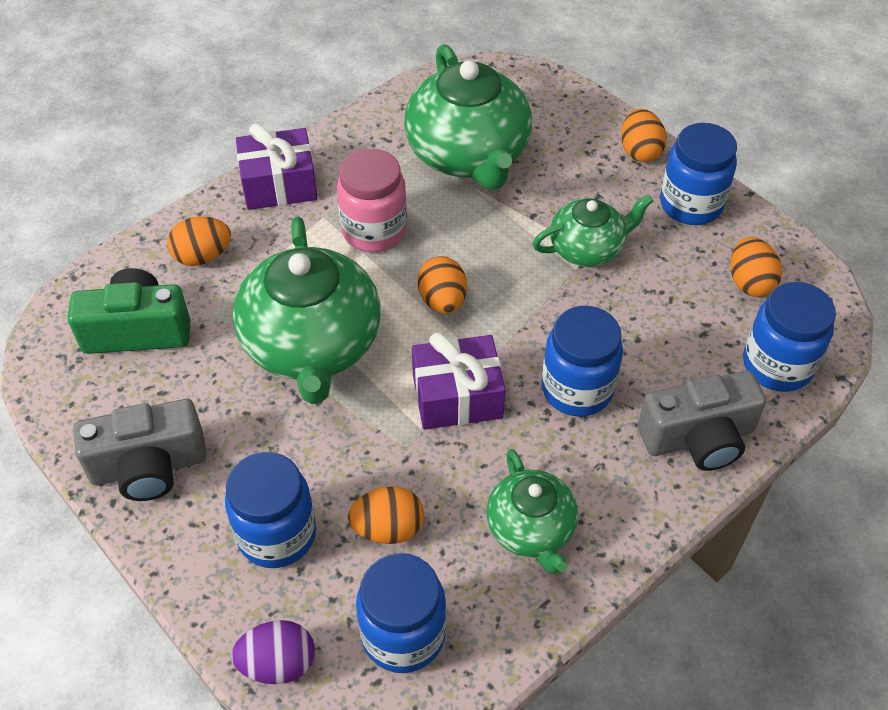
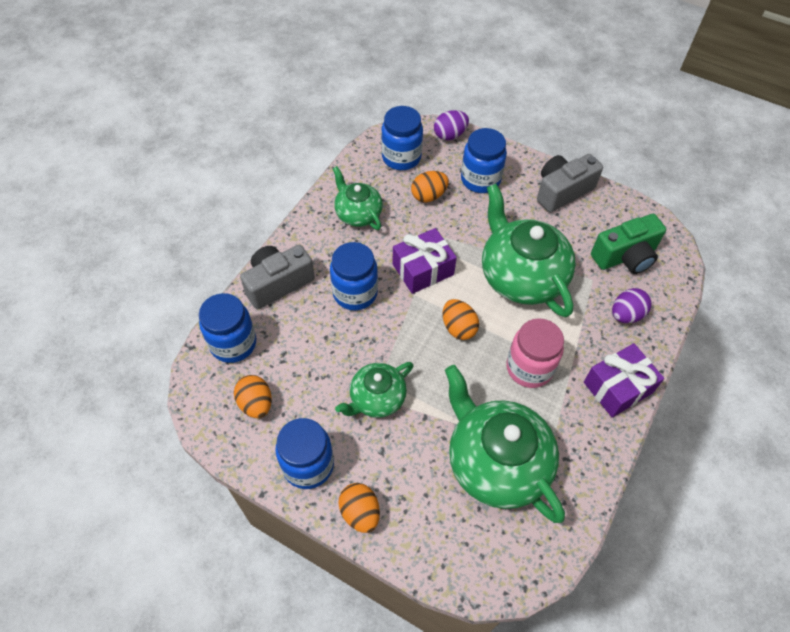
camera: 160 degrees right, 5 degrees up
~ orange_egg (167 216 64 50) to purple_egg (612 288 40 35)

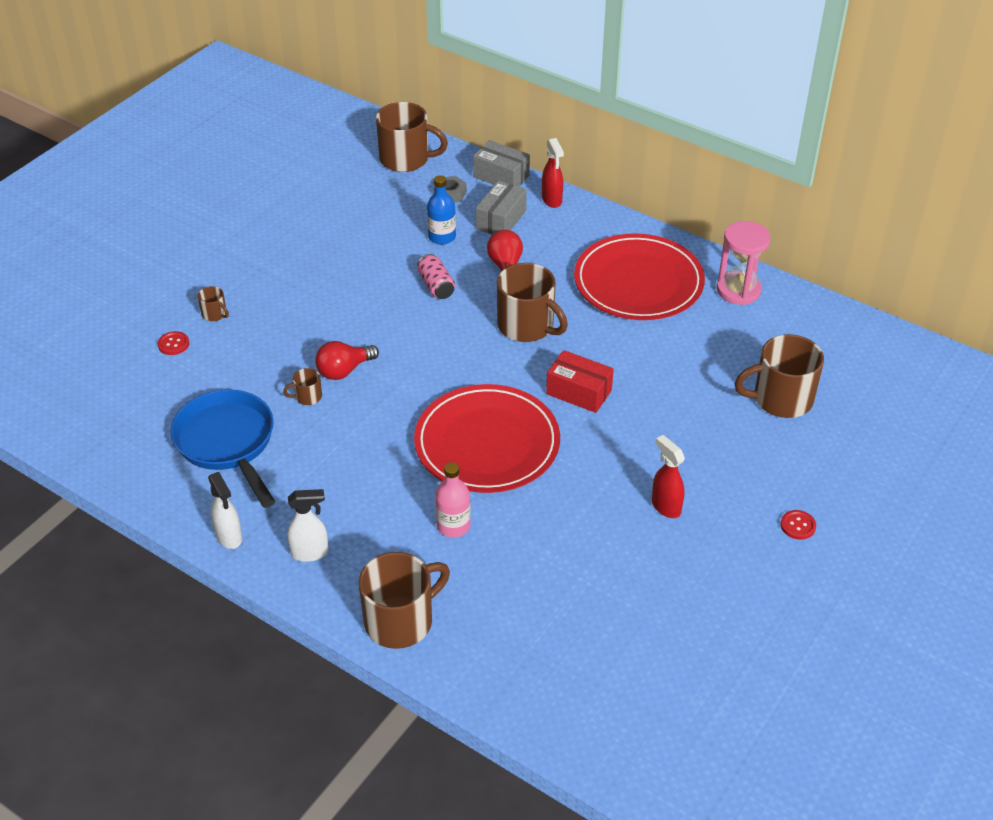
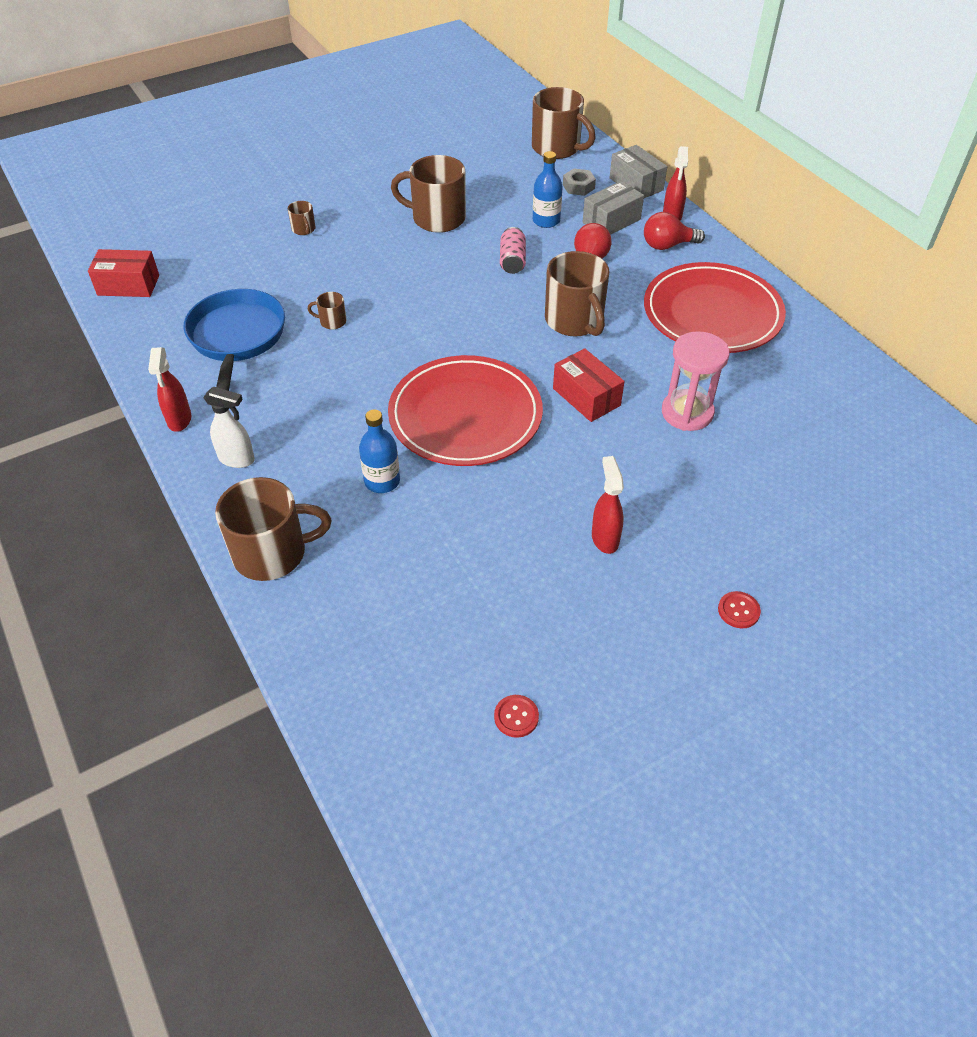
camera: 25 degrees right, 5 degrees up
~ pink_hourglass (717 221 54 84) to (662 331 67 100)
~ red_button (158 331 31 24) to (494 695 45 43)
~ brown_mug (735 334 89 84) to (391 155 75 78)
~ red_light_bulb (315 341 64 39) to (644 212 61 38)
~ pink_bottle (435 462 36 75) to blue_bottle (359 409 41 84)
~ white_spray_bottle (208 472 34 77) to red_spray_bottle (148 347 43 85)
+ red_box (88 249 71 48)

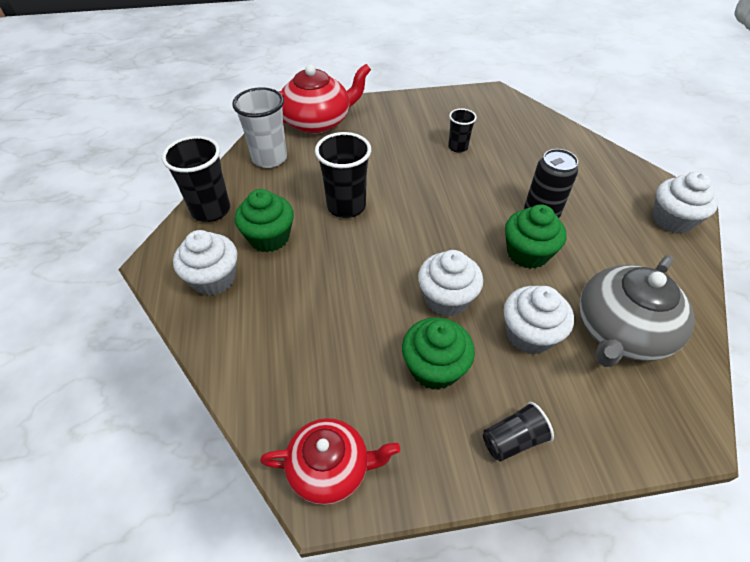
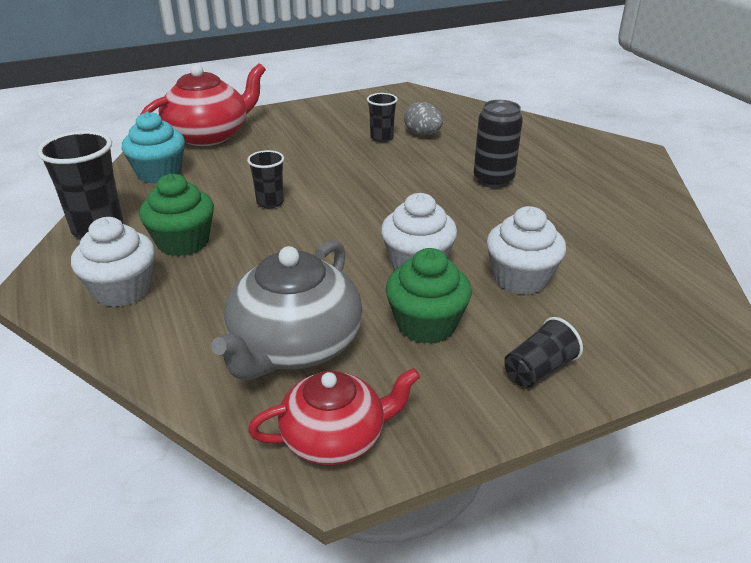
camera: 15 degrees left, 15 degrees down
~ white_cup (232 87 55 81) to turquoise_cupcake (122 111 63 72)
~ black_cup (315 132 56 86) = (247 150 37 58) x0.57
- white_cupcake (652 171 66 63)
- green_cupcake (505 204 61 65)
~ grey_teapot (579 255 116 112) to (211 240 152 140)
+ grey_egg (404 102 39 34)

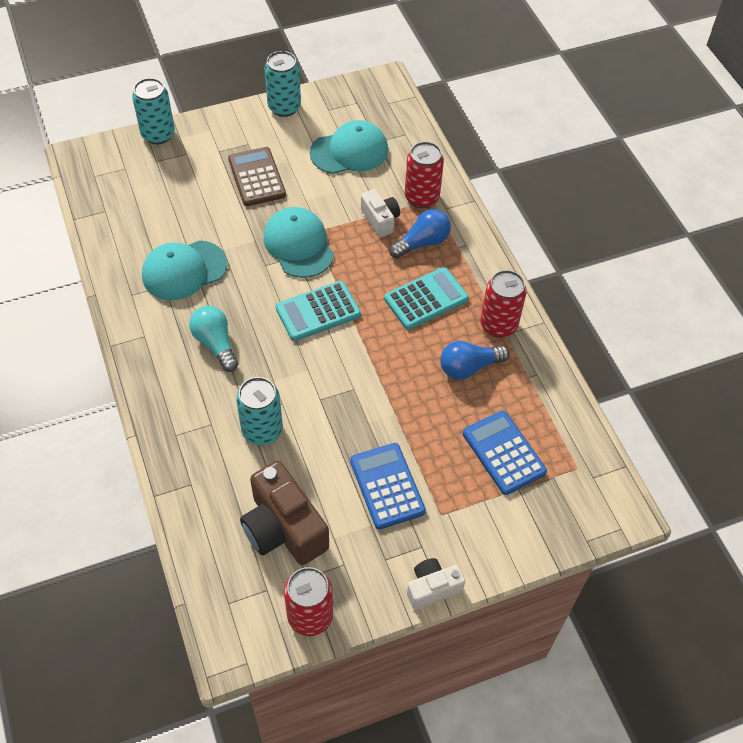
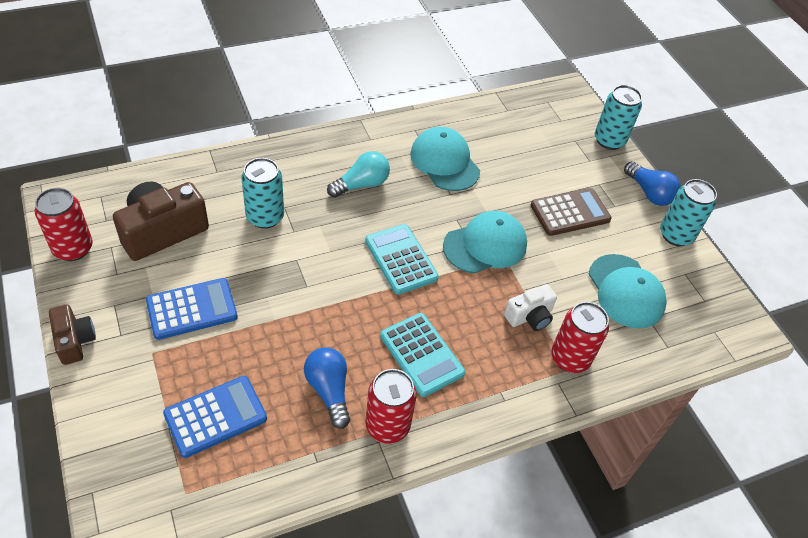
camera: 85 degrees right, 5 degrees down
~ blue_light_bulb (389 209 62 49) to (624 161 57 45)
~ white_camera (407 558 58 52) to brown_camera (49 305 47 60)

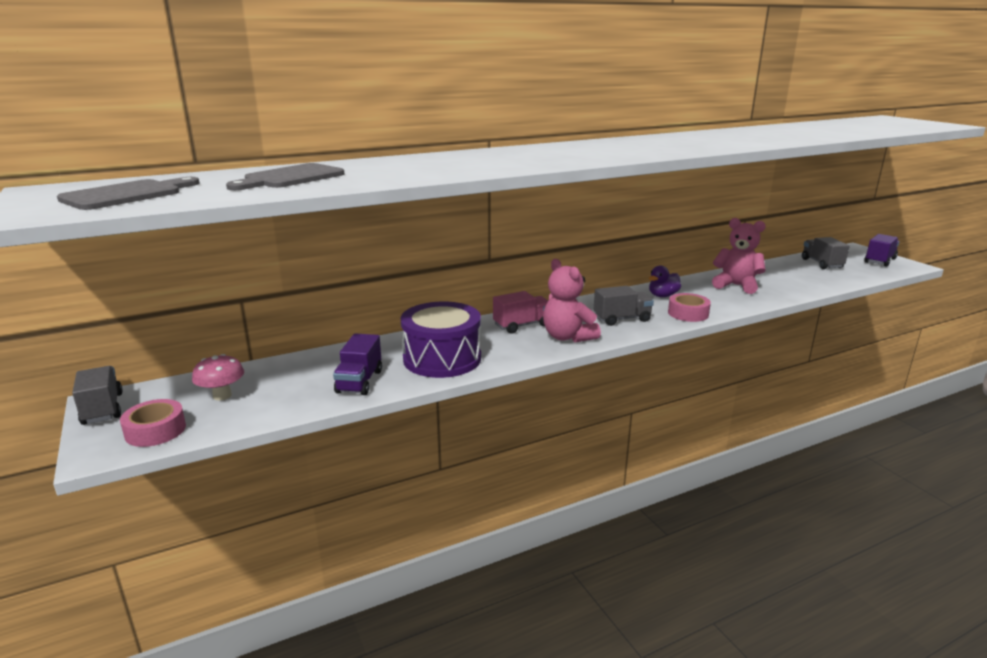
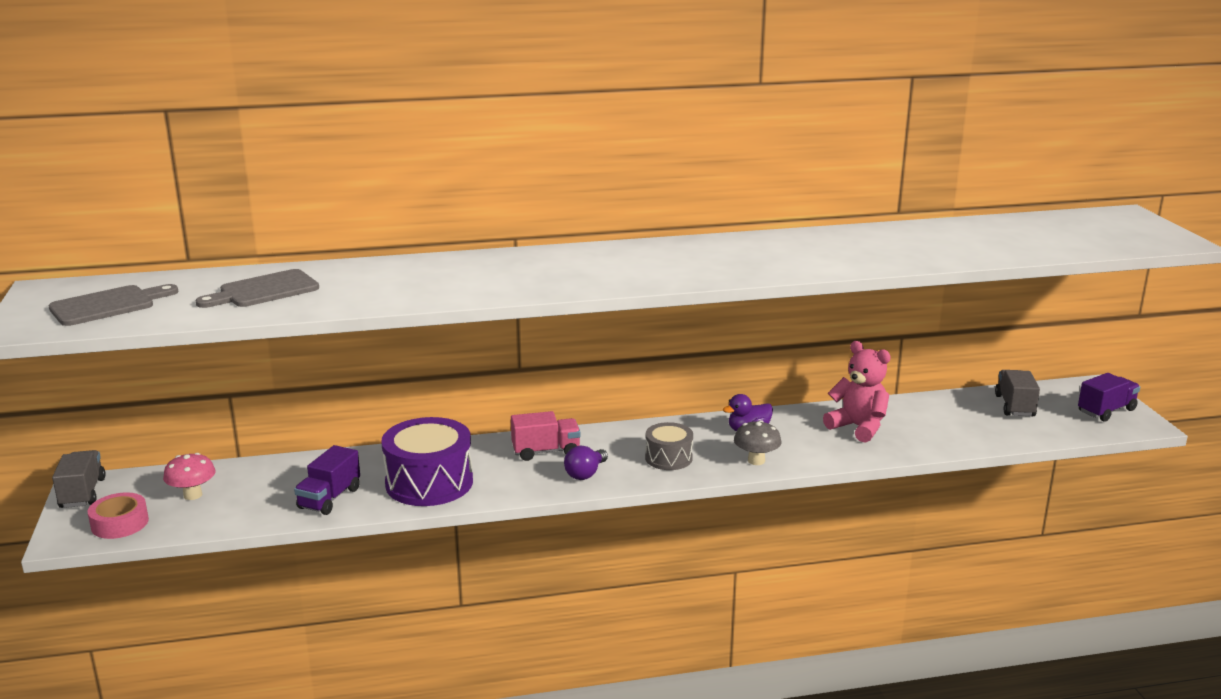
camera: 15 degrees right, 0 degrees up
~ pink_teddy_bear (543 259 58 83) to purple_light_bulb (564 446 44 34)
~ grey_truck (594 286 60 40) to grey_drum (645 422 48 48)
~ pink_tape (668 293 43 29) to grey_mushroom (734 420 47 45)

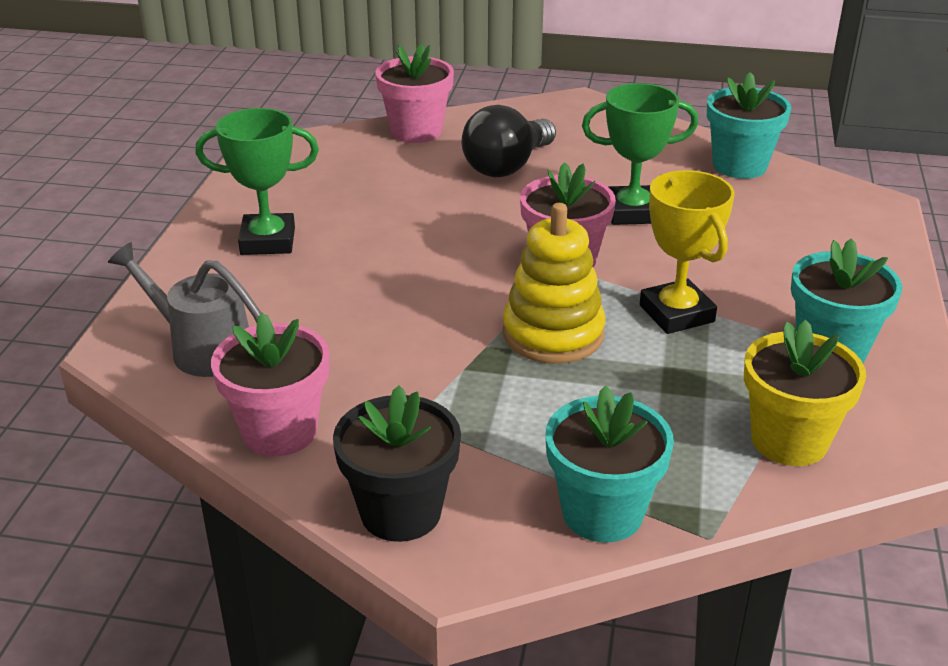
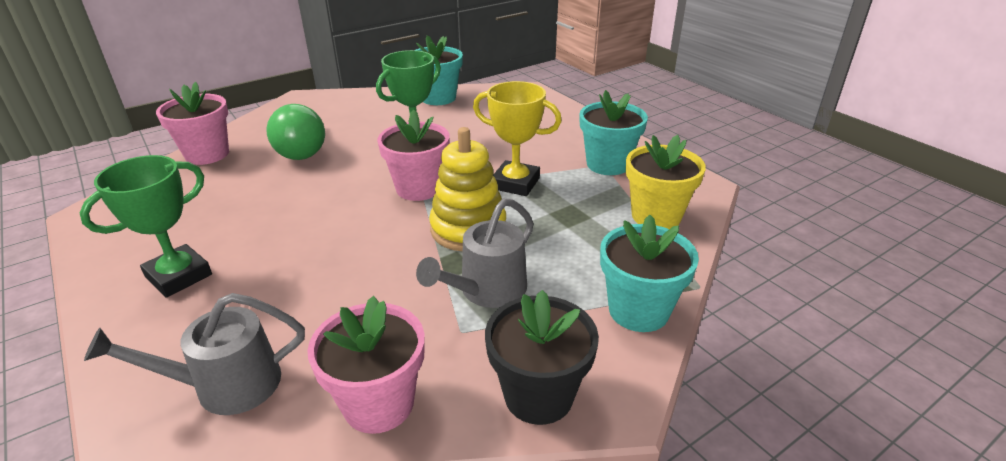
camera: 45 degrees left, 0 degrees up
~ black_light_bulb (461 105 95 72) to green_light_bulb (266 104 59 56)
+ grey_watering_can (416 198 118 110)

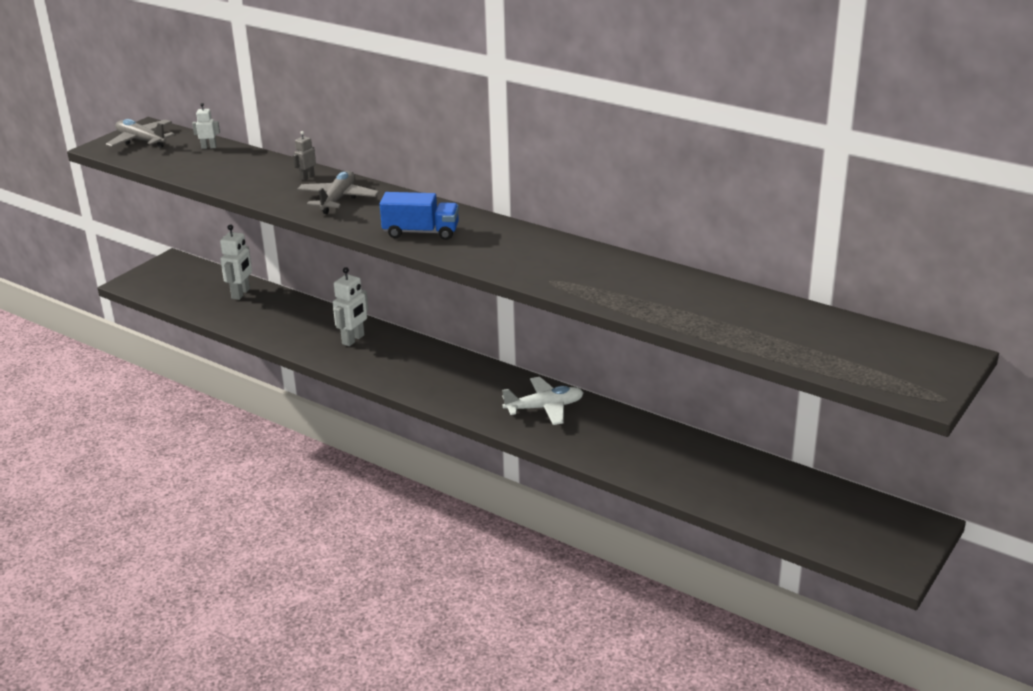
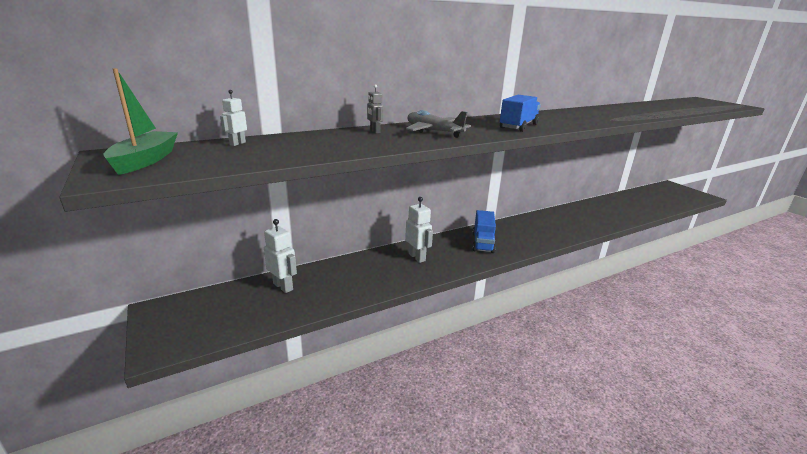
camera: 65 degrees left, 5 degrees down
~ grey_plane (106 119 69 29) to green_boat (103 68 75 107)
- white_plane (502 377 82 48)
+ blue_truck (472 210 24 43)

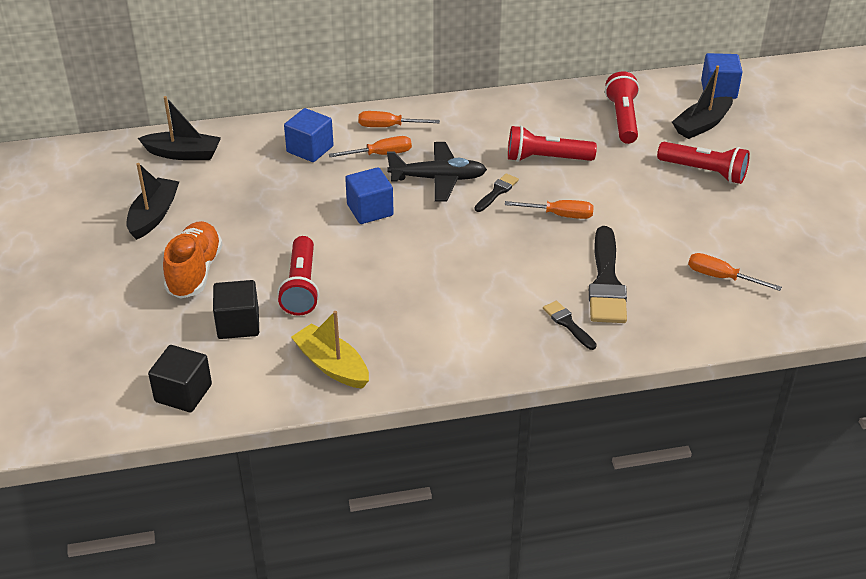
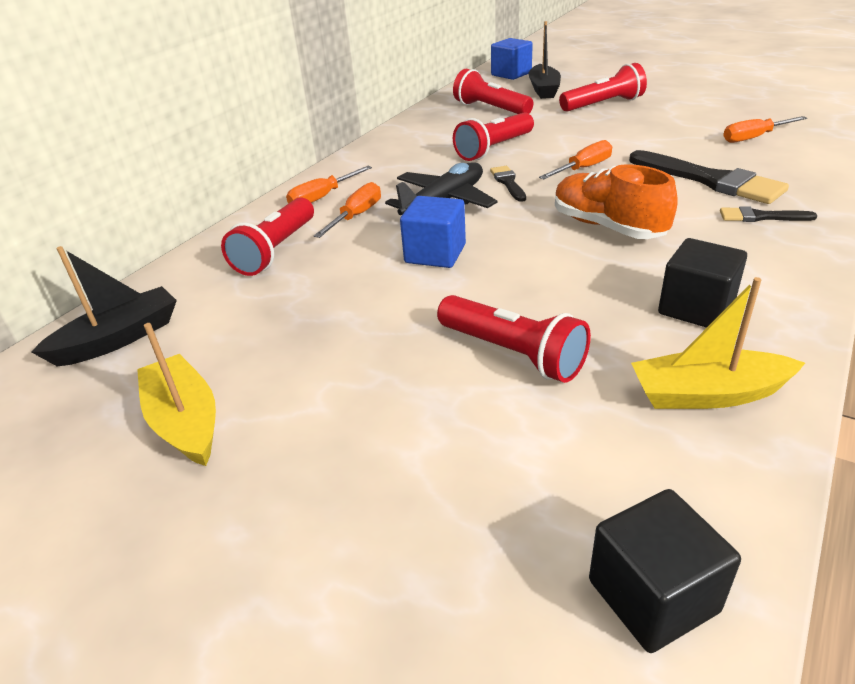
camera: 45 degrees left, 5 degrees down
~ blue_cube (284 108 50 54) to red_flashlight (221 197 93 79)
~ black_boat (126 163 53 77) to yellow_boat (137 323 79 143)
~ orange_shoe (163 221 60 78) to (555 164 123 75)
~ black_cube (213 280 46 59) to (658 238 89 90)

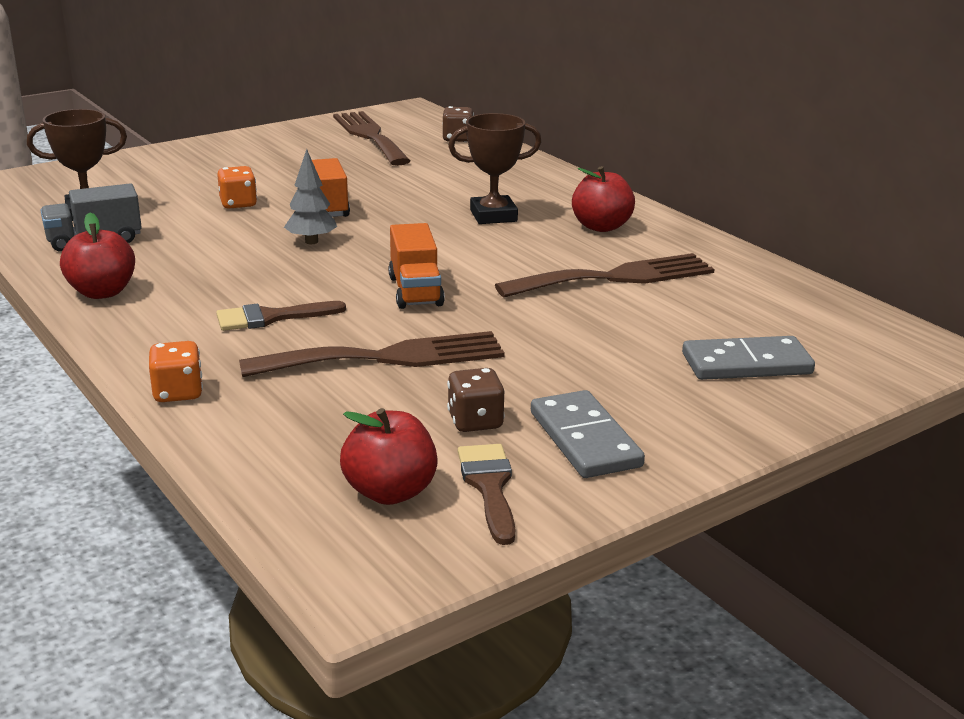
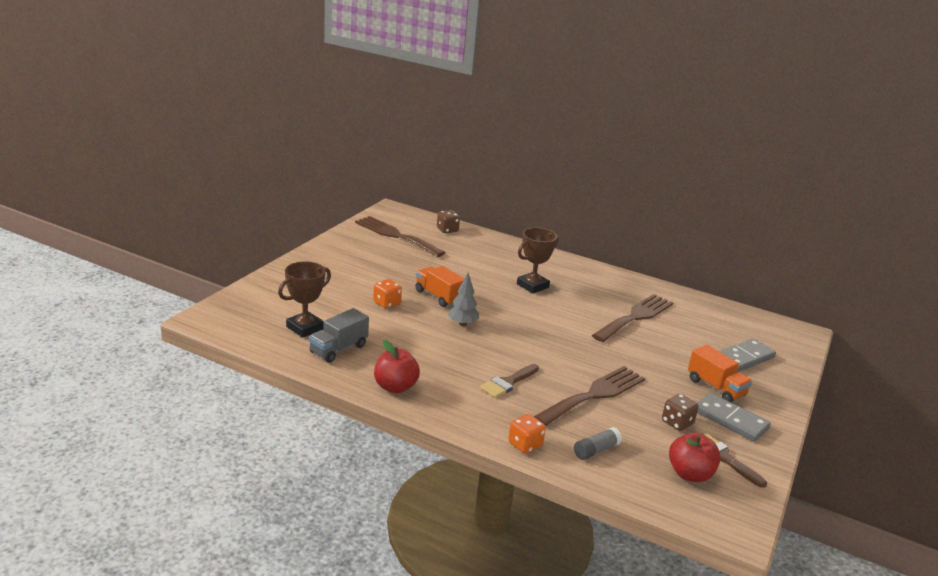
camera: 30 degrees left, 0 degrees up
- red_apple (572 166 63 66)
~ orange_truck (388 223 57 86) to (688 344 64 58)
+ grey_glue_stick (574 427 48 33)

